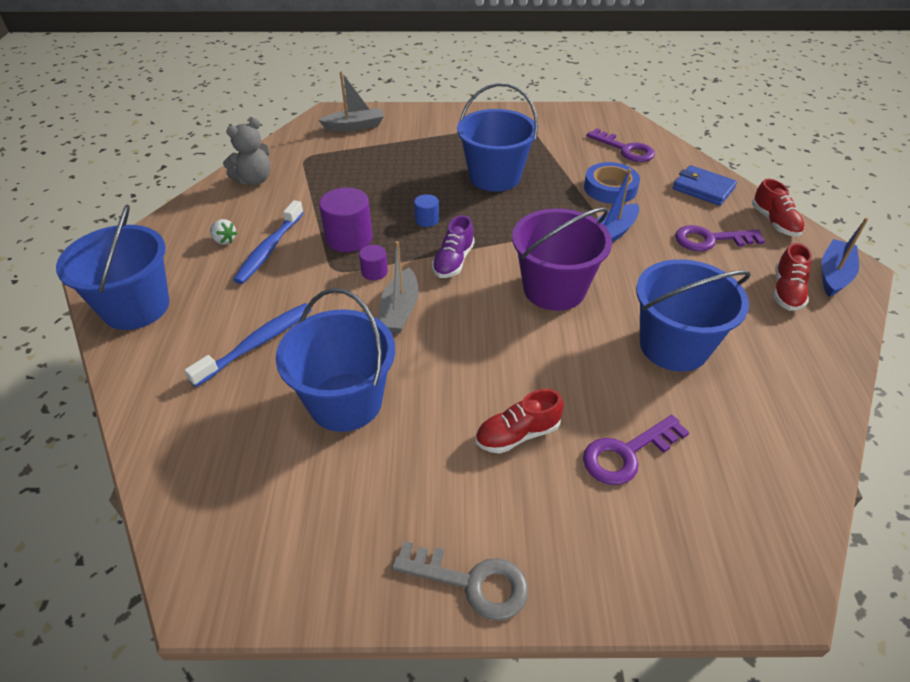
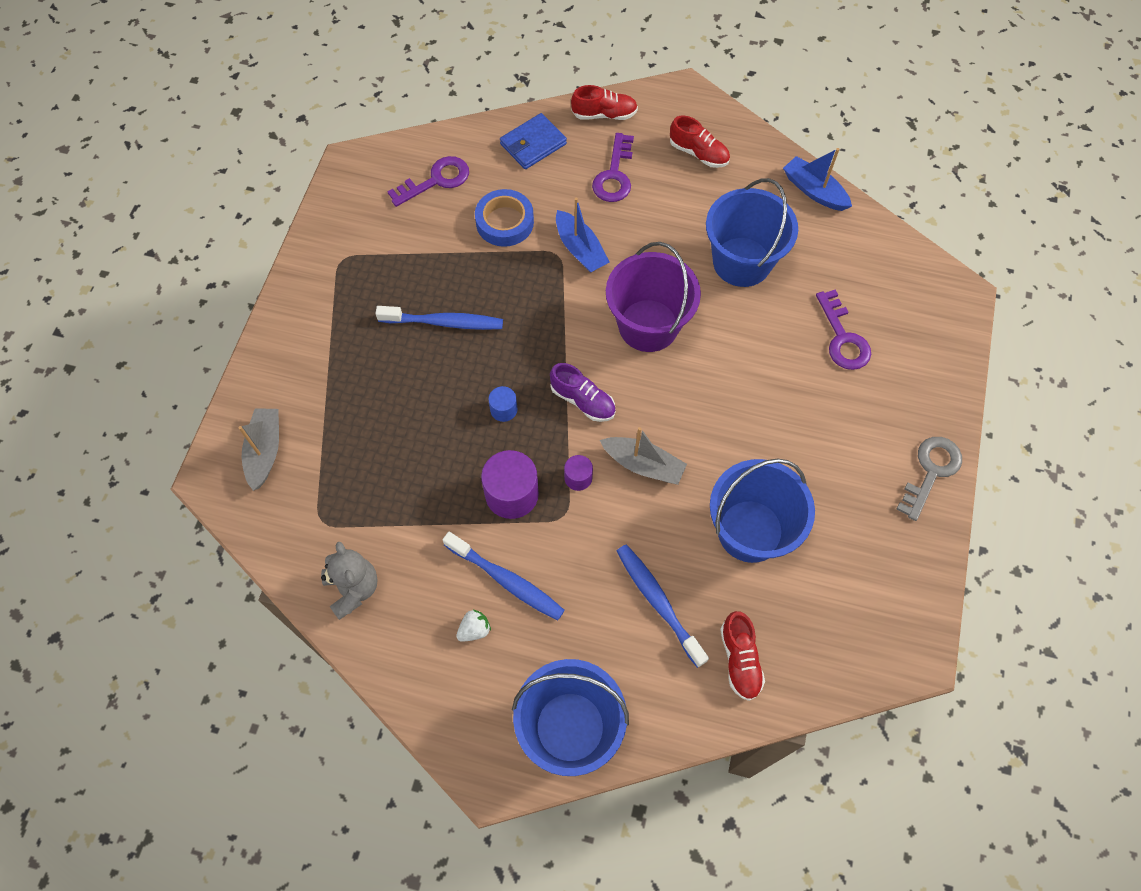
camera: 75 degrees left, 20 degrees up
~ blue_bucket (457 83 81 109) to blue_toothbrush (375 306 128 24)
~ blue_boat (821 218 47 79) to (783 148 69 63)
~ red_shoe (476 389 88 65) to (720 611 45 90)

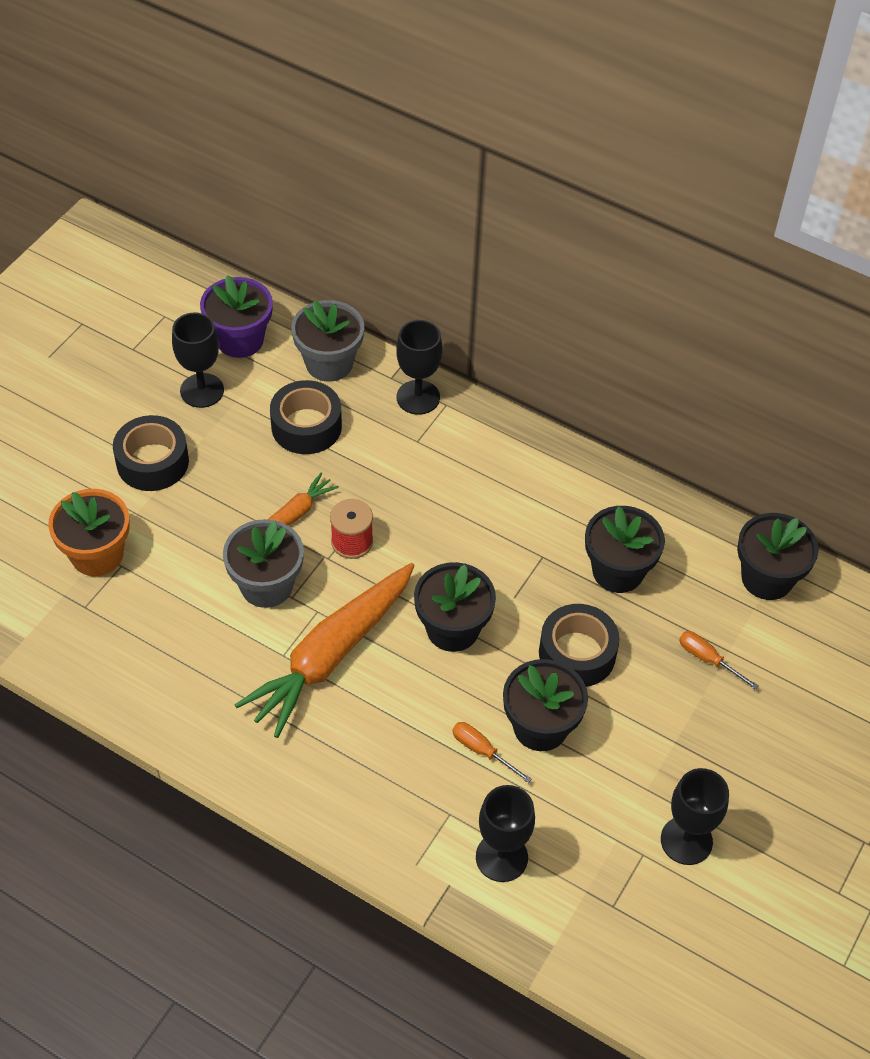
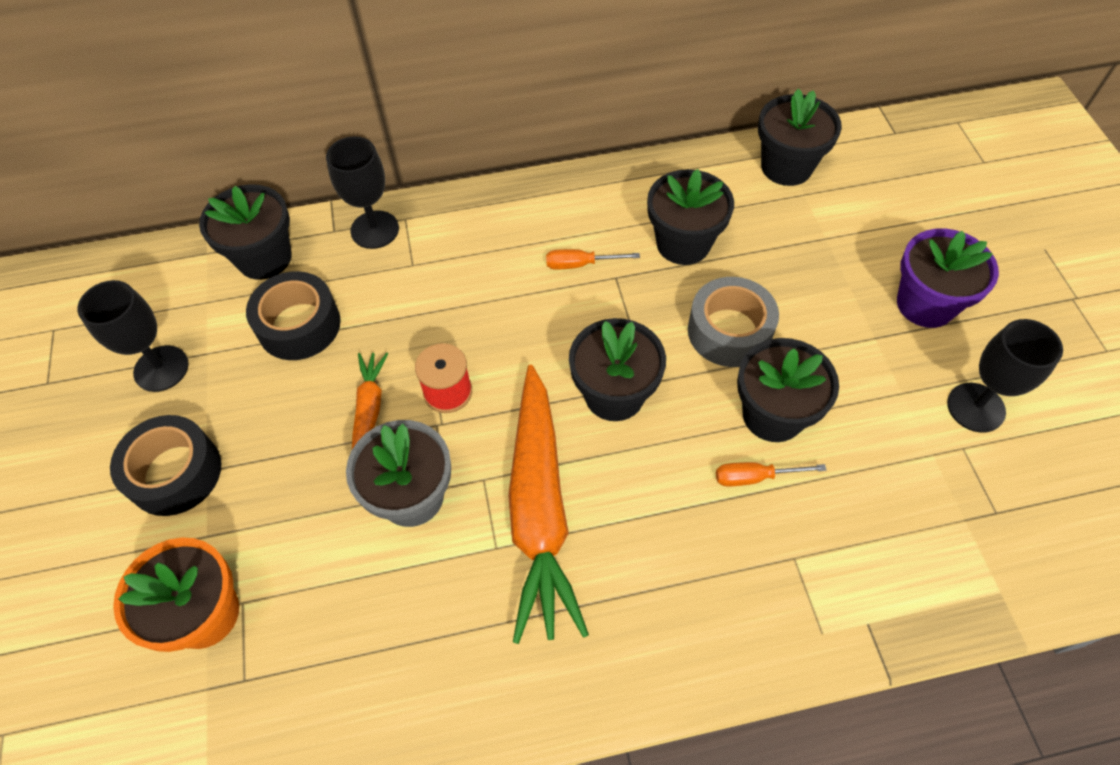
camera: 40 degrees left, 5 degrees up
~ purple_flower_pot (200 275 73 83) to (897 229 102 99)
~ grey_flower_pot (291 300 73 82) to black_flower_pot (199 184 93 96)
~ black_tape (539 604 81 83) to grey_tape (688 277 91 90)
~ orange_screwdriver (679 631 80 59) to (546 249 94 20)
- black_goblet (476 785 59 97)

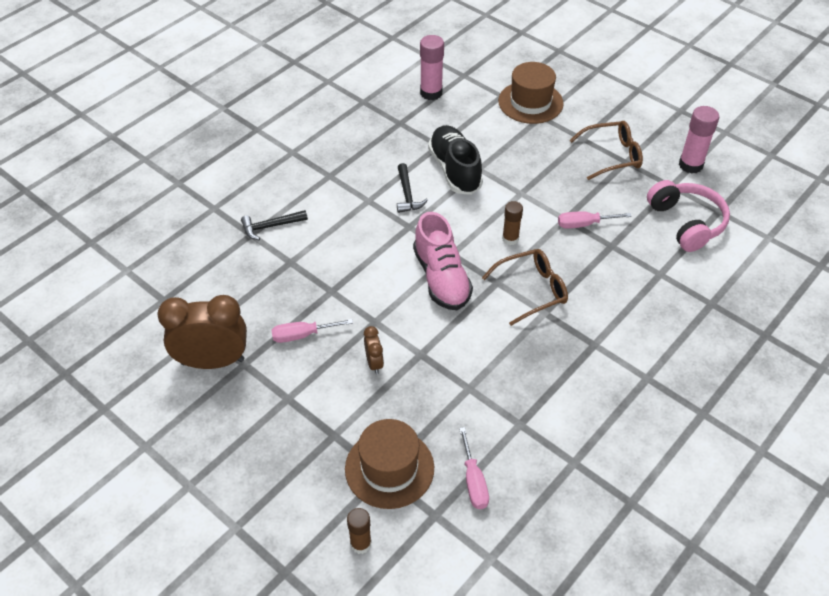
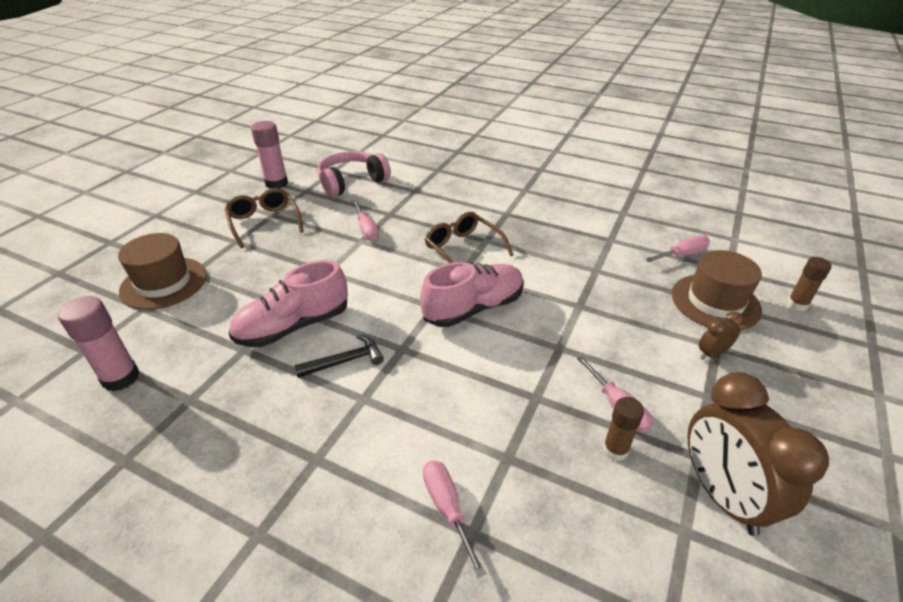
camera: 105 degrees left, 10 degrees down
~ black_shoe (428 125 55 70) to pink_shoe (229 260 119 87)
~ brown_glue_stick (502 201 21 44) to (603 397 41 64)
~ black_hammer (241 210 67 30) to pink_screwdriver (423 460 63 118)
~ brown_clock (364 326 20 48) to (699 311 45 49)

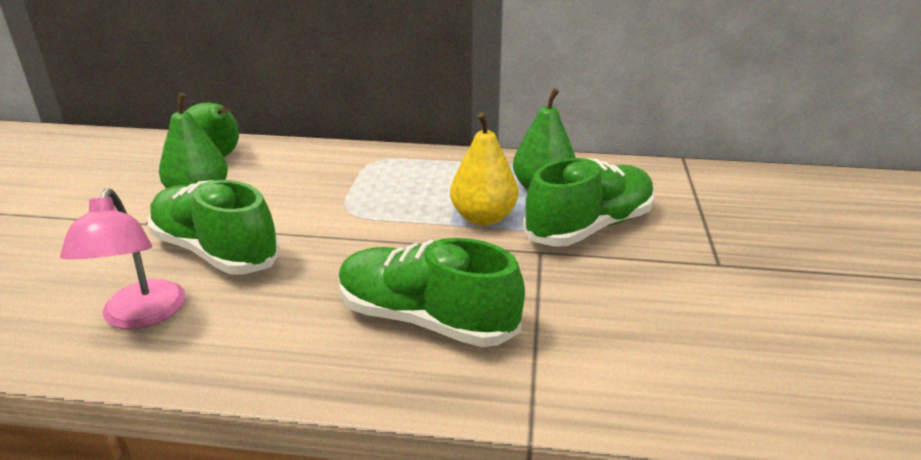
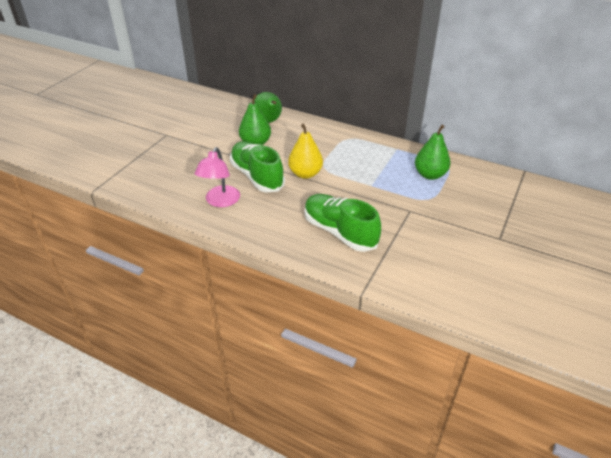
camera: 20 degrees right, 10 degrees up
~ yellow_pear (450 112 68 114) to (288 123 35 56)
- green_shoe (523 158 132 89)

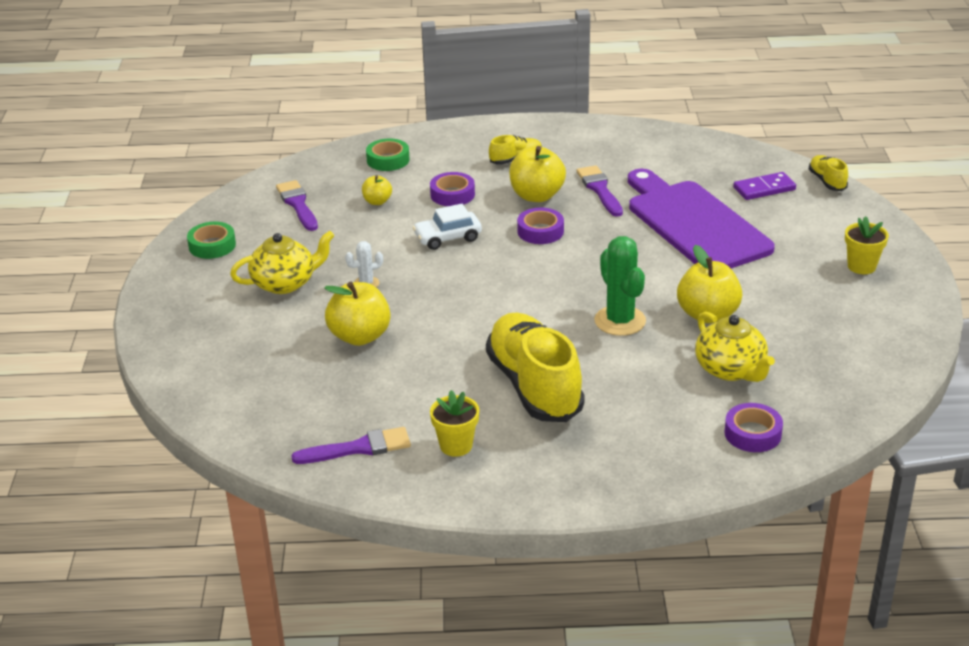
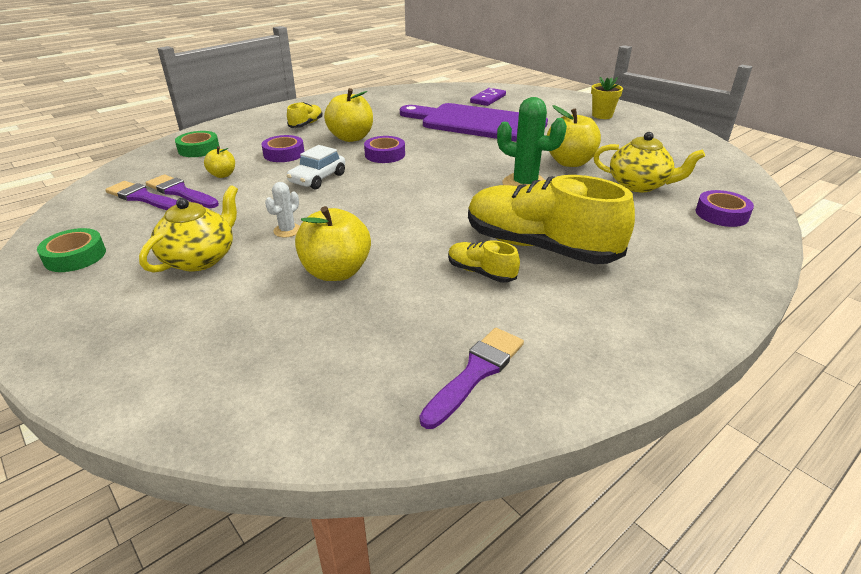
camera: 40 degrees left, 0 degrees up
~ yellow_shoe (809 155 39 36) to (448 240 72 42)
~ purple_brush (577 165 46 52) to (146 174 73 34)
- yellow_flower_pot (430 390 49 67)

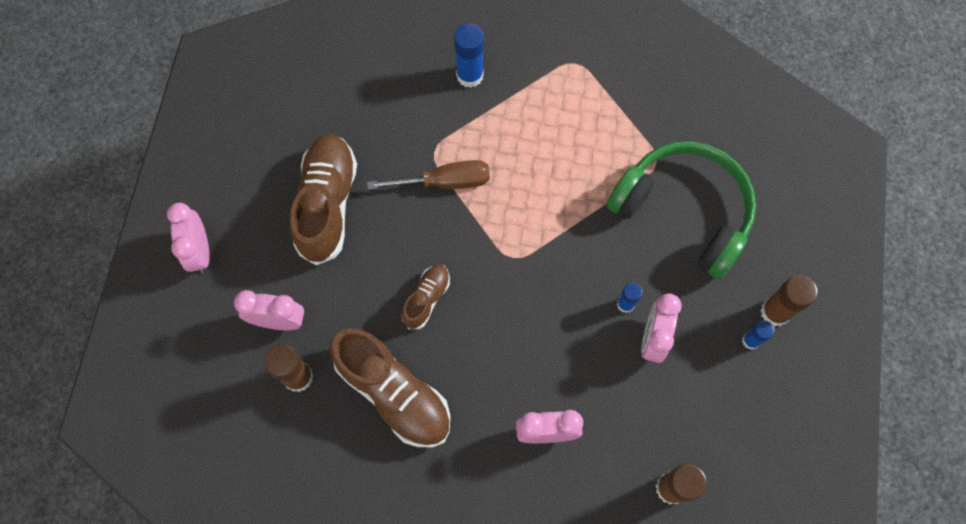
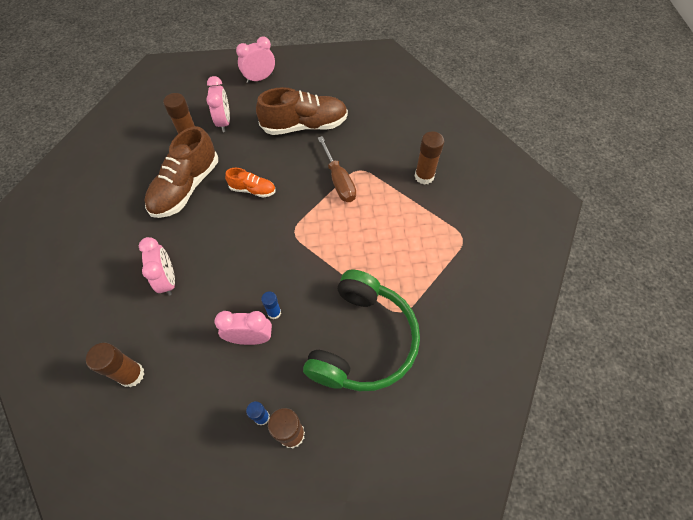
camera: 75 degrees right, 10 degrees down
~ blue_glue_stick (454 23 30 65) to brown_glue_stick (415 131 29 54)
~ brown_shoe (402 265 48 64) to orange_shoe (225 168 51 30)

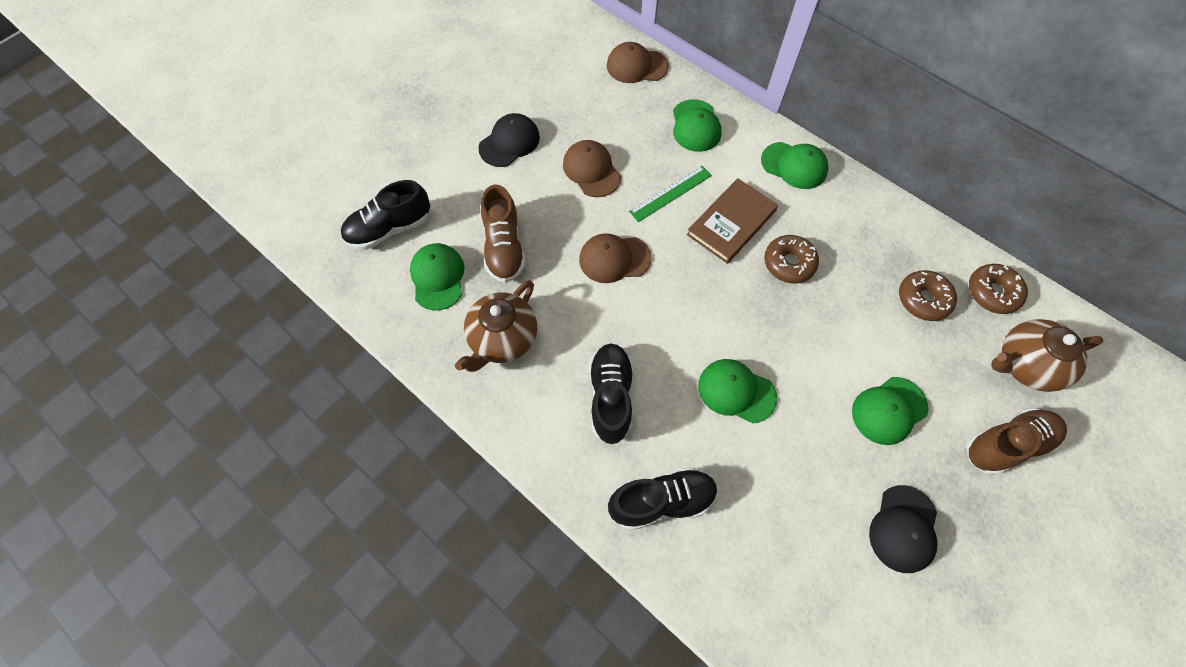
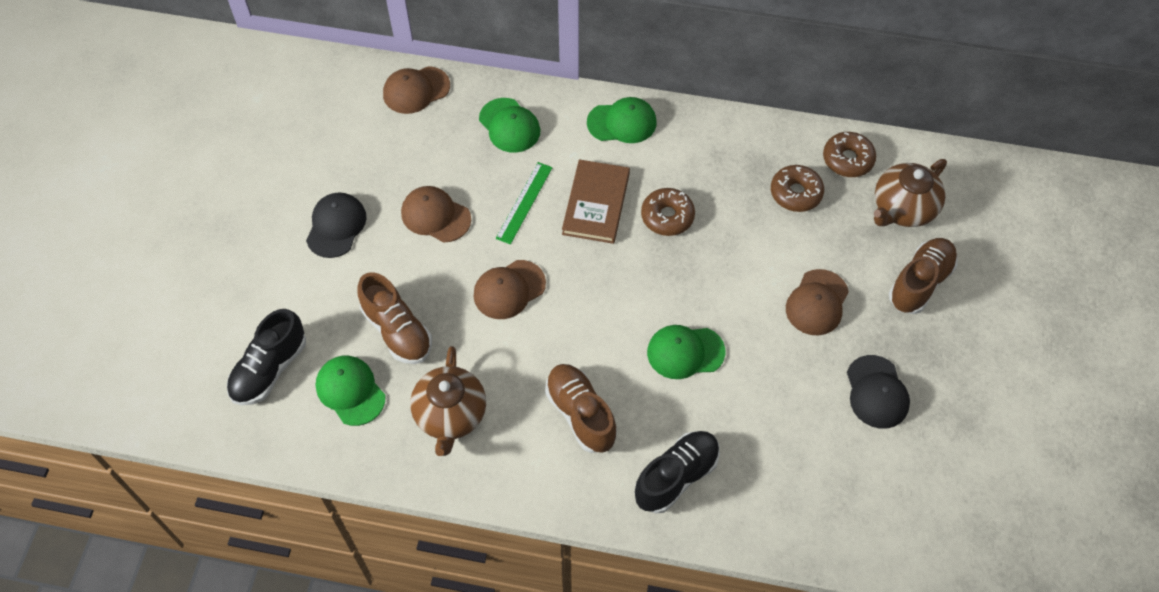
camera: 30 degrees left, 5 degrees down
~ black_shoe (589 344 44 100) to brown_shoe (545 364 72 89)
~ green_cap (852 377 77 68) to brown_cap (786 269 63 66)

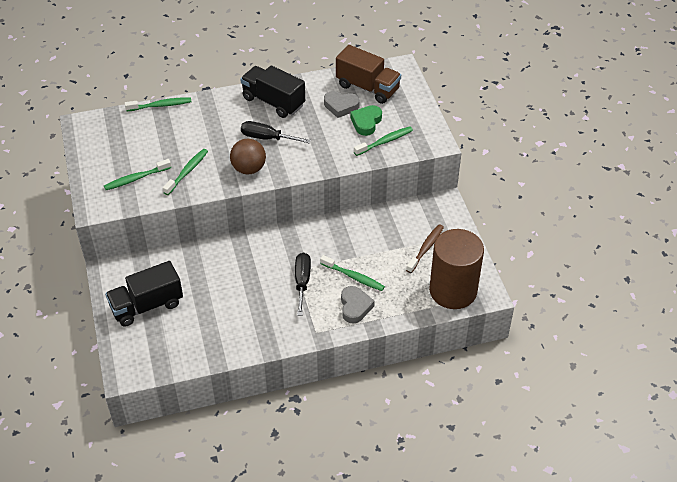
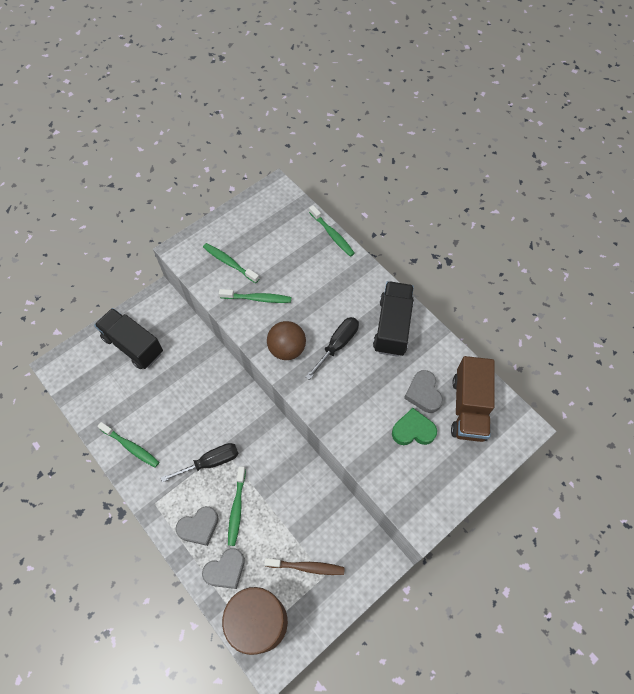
camera: 65 degrees right, 15 degrees up
~ black_screwdriver (241 121 70 22) = (306 317 53 63) 45 degrees clockwise
~ green_toothbrush (354 127 59 29) to (97 422 62 46)
+ grey_heart (202 548 43 41)

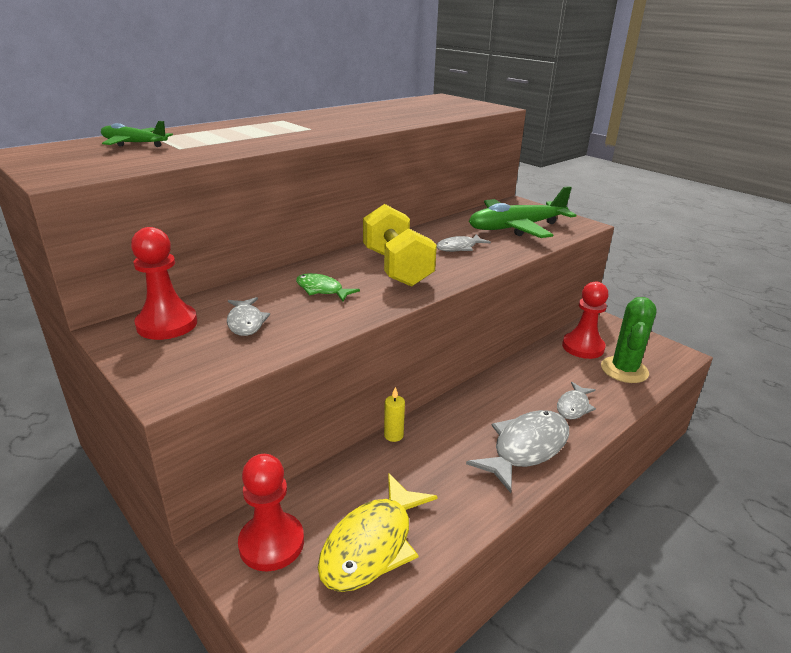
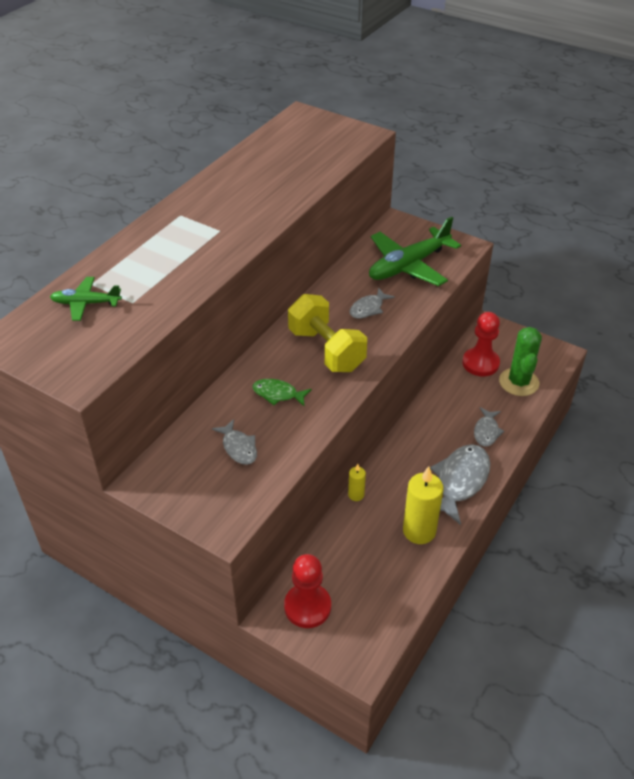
camera: 15 degrees left, 15 degrees up
- red_pawn (131 227 66 113)
- yellow_fish (318 473 120 119)
+ yellow_candle (403 466 41 78)

